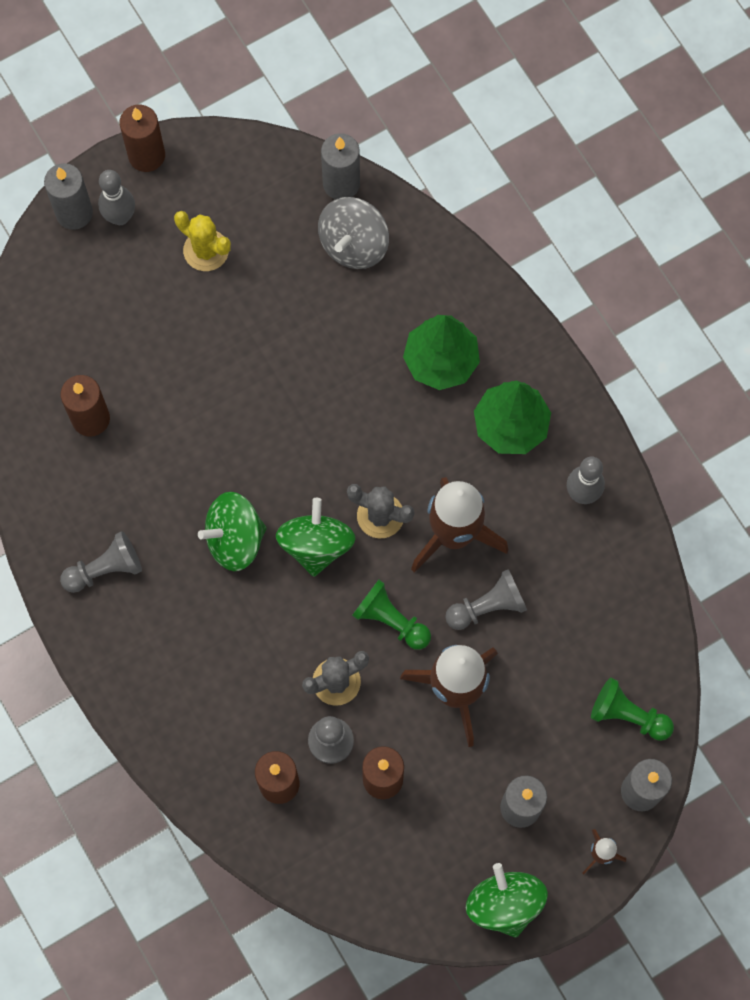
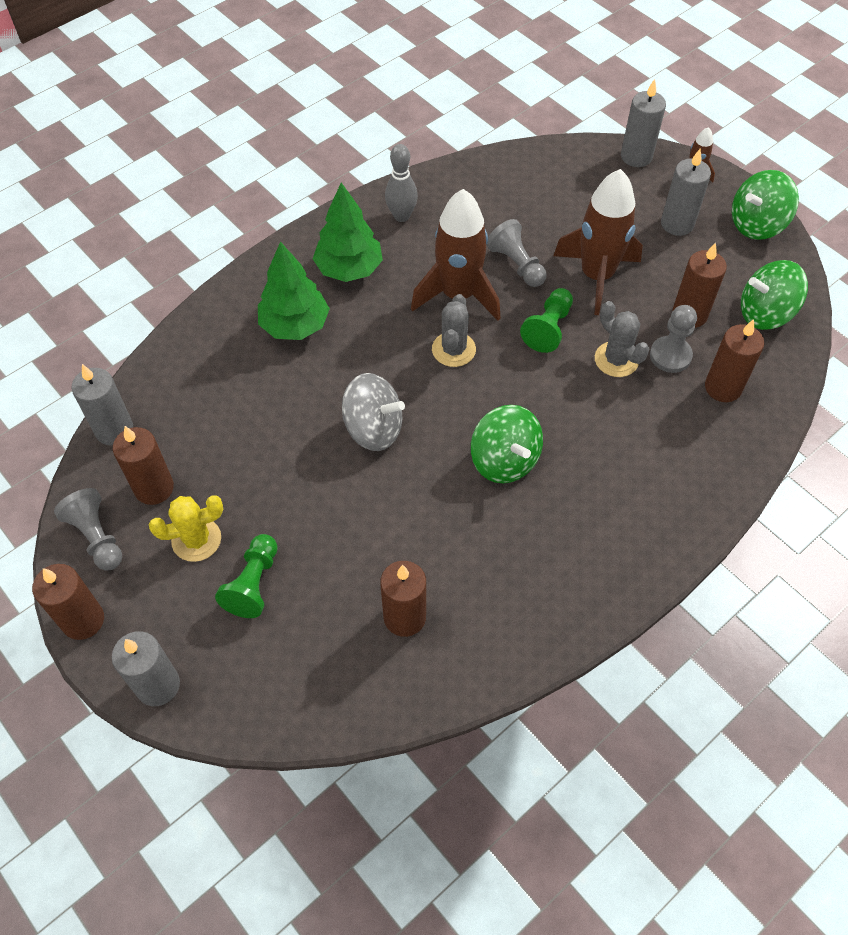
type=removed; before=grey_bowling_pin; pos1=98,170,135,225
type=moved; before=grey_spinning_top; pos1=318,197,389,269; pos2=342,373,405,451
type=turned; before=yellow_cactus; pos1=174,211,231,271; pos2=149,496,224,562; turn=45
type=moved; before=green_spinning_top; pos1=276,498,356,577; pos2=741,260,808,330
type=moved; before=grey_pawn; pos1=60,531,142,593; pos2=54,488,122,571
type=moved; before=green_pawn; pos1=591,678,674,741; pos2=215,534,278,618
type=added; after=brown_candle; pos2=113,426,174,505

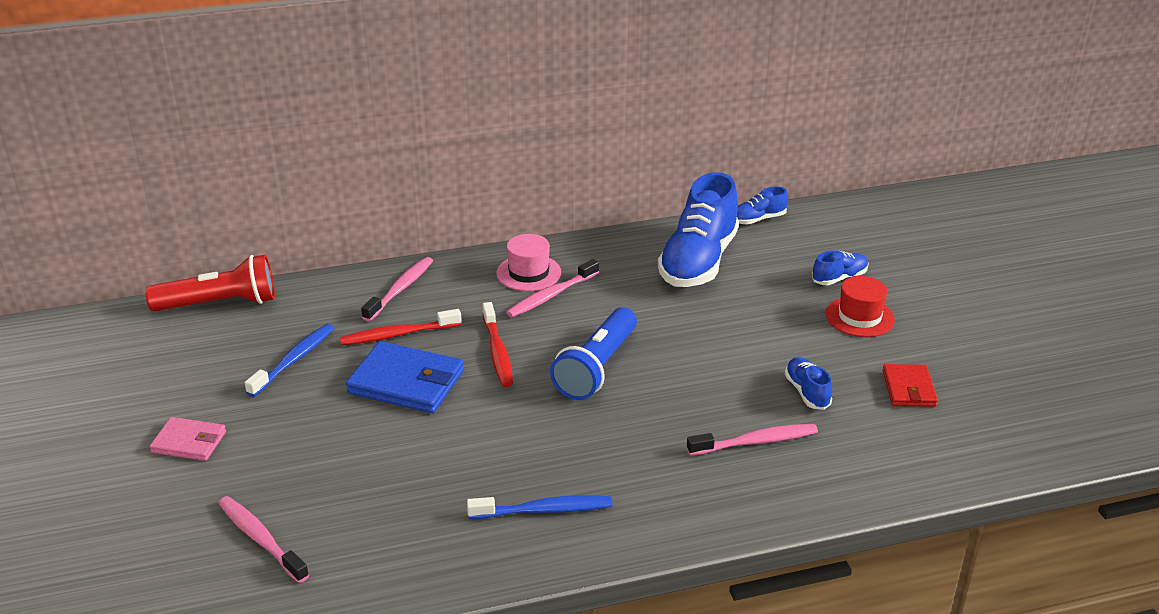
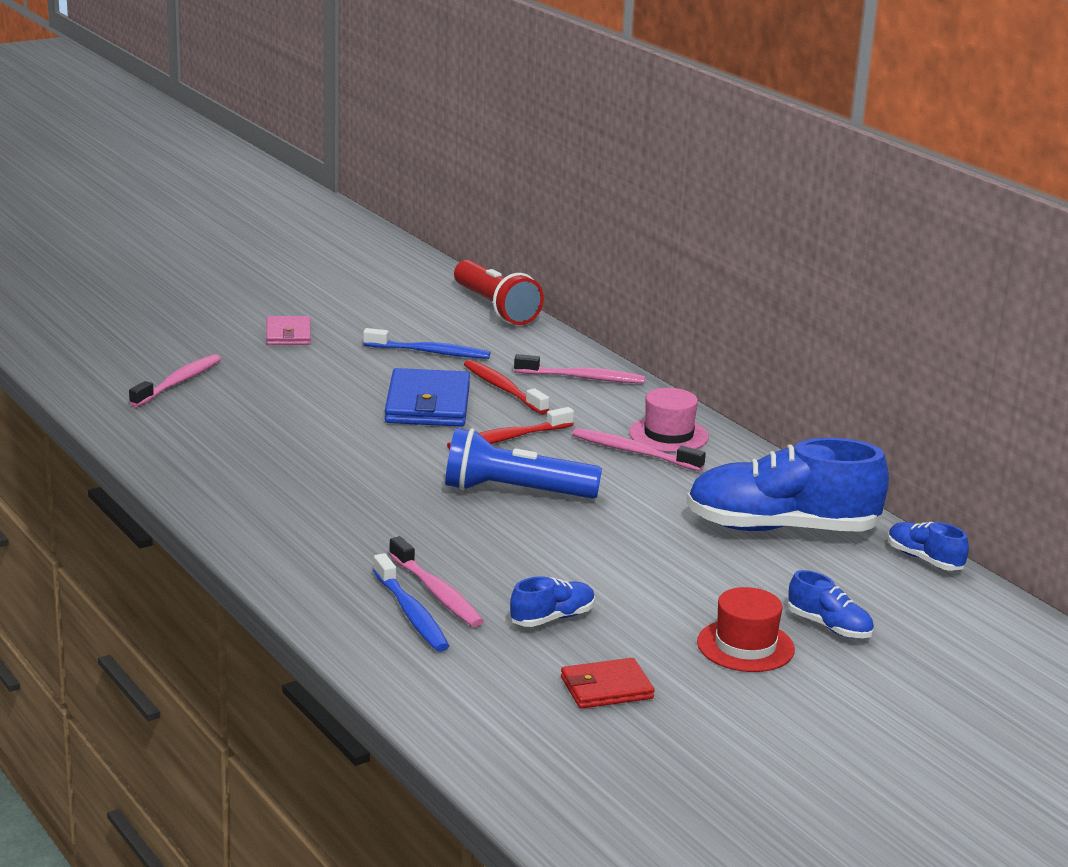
type=moved; before=blue_toothbrush; pos1=467,495,612,519; pos2=373,553,449,652

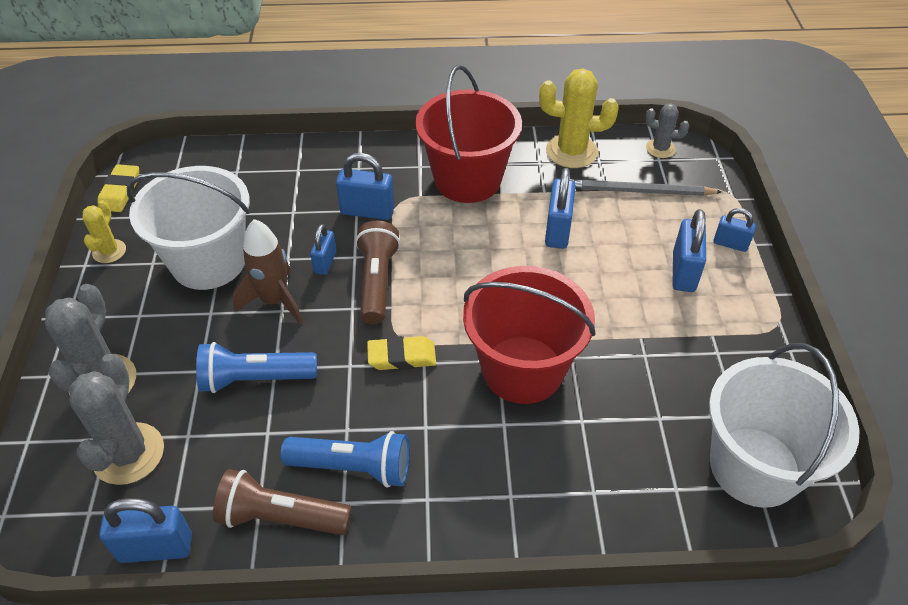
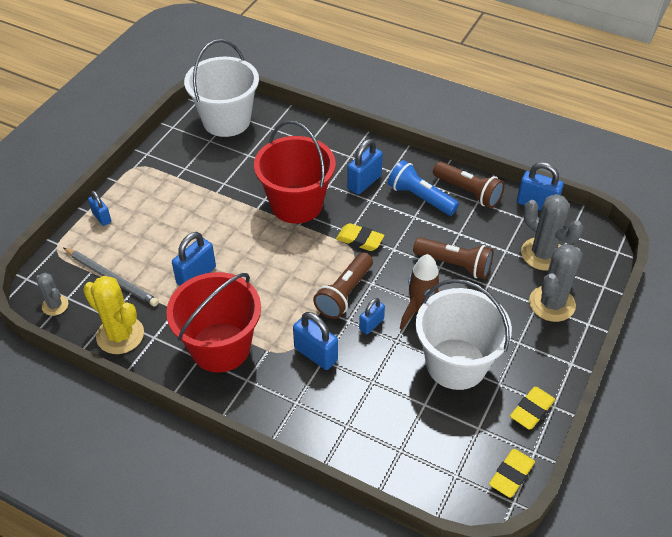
type=replaced; before=yellow_cactus; after=yellow_eraser; pos1=82,200,126,263; pos2=510,387,555,429
type=moved; before=blue_padlock; pos1=672,209,706,292; pos2=347,139,383,195
type=recoloured; before=blue_flashlight; after=brown_flashlight; pos1=196,342,317,393; pos2=413,237,493,279
type=turned; before=grey_cactus; pos1=69,354,164,485; pos2=521,194,583,271; turn=-75

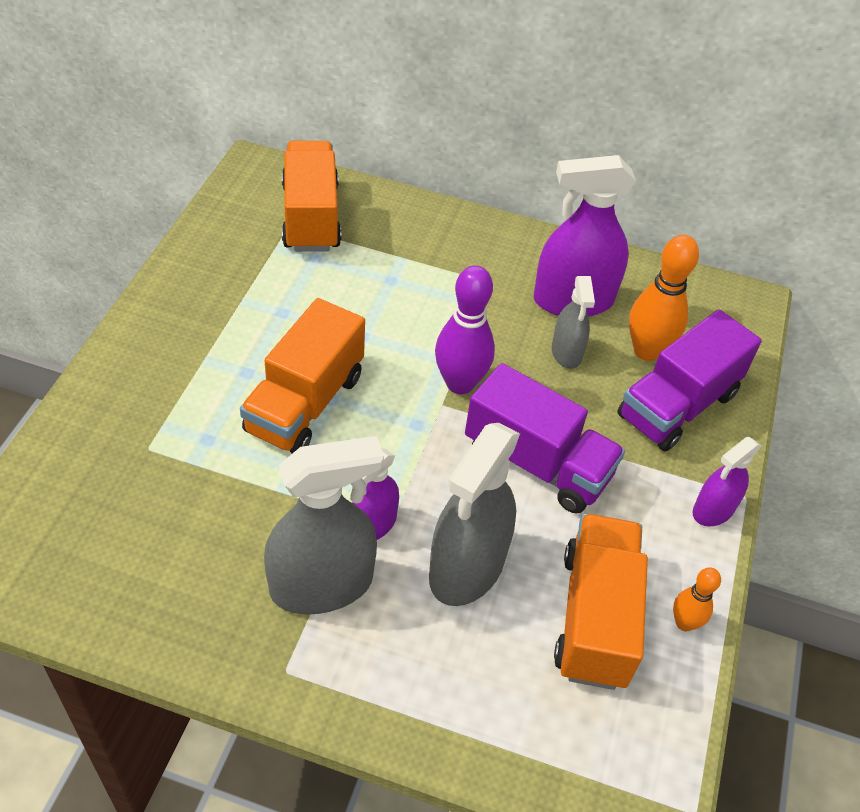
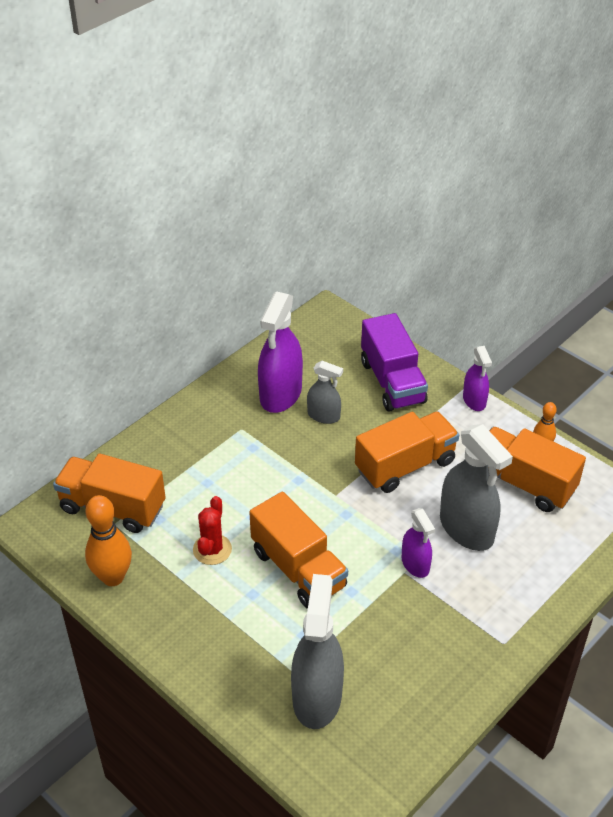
type=moved; before=orange_bowling_pin; pos1=629,235,699,361; pos2=85,495,132,586
type=removed; before=purple_bowling_pin; pos1=435,265,495,394
type=recoloured; before=purple_truck; after=orange_truck; pos1=465,363,625,514; pos2=355,412,459,493
type=moved; before=grey_spray_bottle; pos1=264,436,384,615; pos2=291,574,344,729
type=added; after=red_cactus; pos2=193,496,232,565

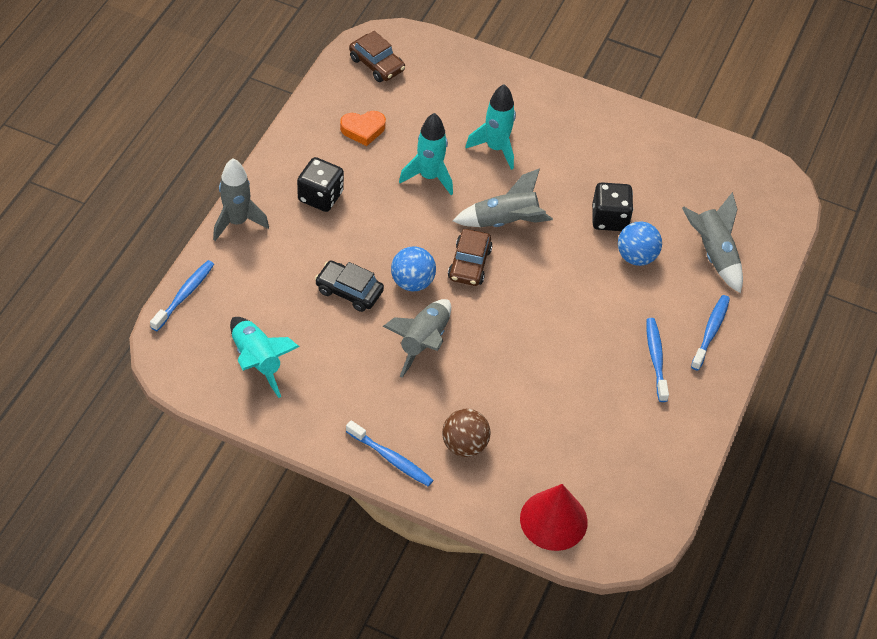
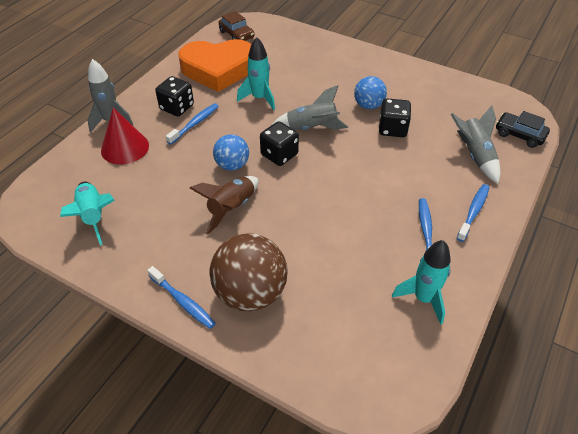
type=moved; before=turquoise_rocket; pos1=465,84,516,170; pos2=392,240,451,325
type=resized; before=orange_heart; pos1=340,111,386,146; pos2=178,39,251,92; scale=2.34
type=moved; before=blue_ball; pos1=618,221,662,266; pos2=354,76,387,109
type=replaced; before=brown_car; after=black_dice; pos1=448,229,493,286; pos2=260,121,299,166
type=moved; before=blue_toothbrush; pos1=150,260,214,331; pos2=166,103,219,145
type=moved; before=black_car; pos1=315,261,384,312; pos2=496,111,550,148
type=recoloured; before=grey_rocket; after=brown_rocket; pos1=382,299,451,378; pos2=190,176,259,235
type=resized; before=brown_ball; pos1=442,409,491,457; pos2=210,233,288,312; scale=1.74
type=moved; before=red_cone; pos1=520,484,588,551; pos2=101,108,149,165

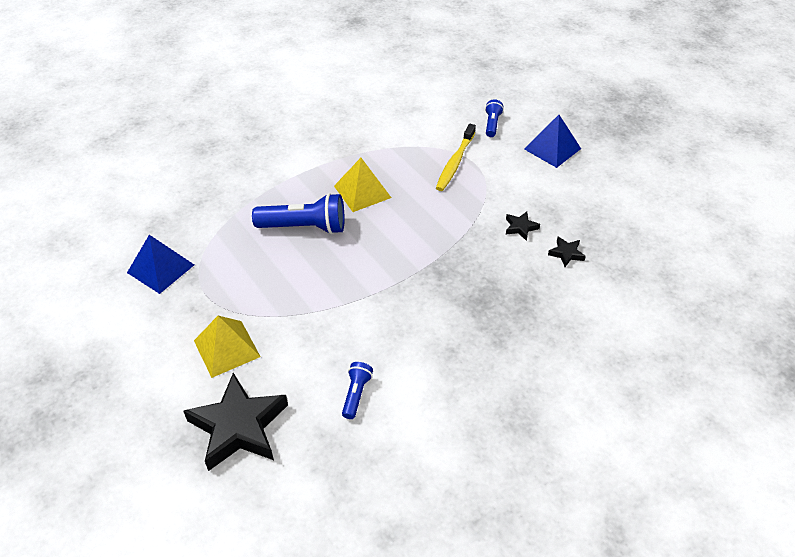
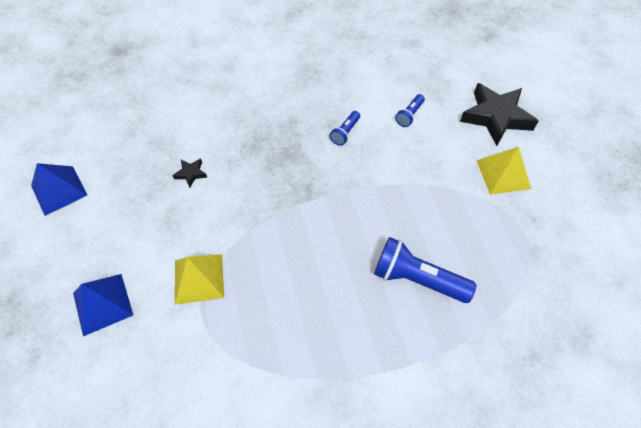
type=moved; before=blue_flashlight; pos1=485,99,504,137; pos2=330,111,360,146
type=removed; before=yellow_toothbrush; pos1=436,124,476,191
type=moved; before=yellow_pyramid; pos1=334,158,391,212; pos2=175,254,224,305
type=removed; before=black_star; pos1=506,212,540,241
type=moved; before=blue_pyramid; pos1=127,235,194,294; pos2=31,163,87,216

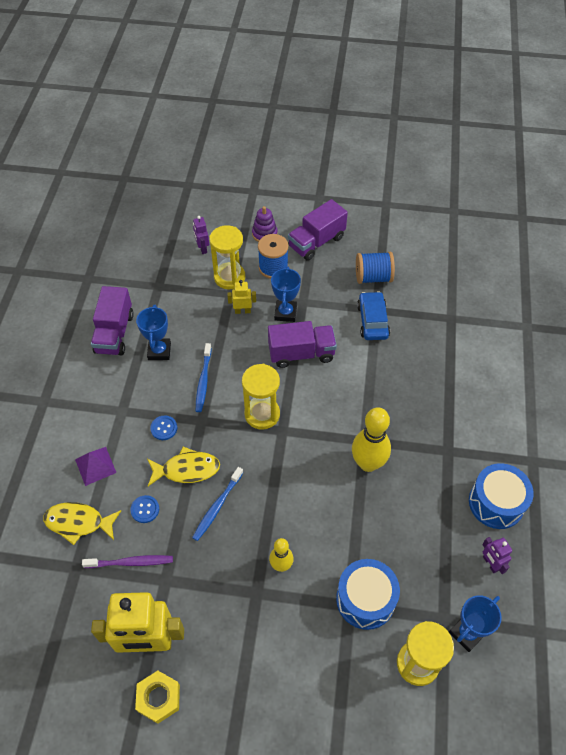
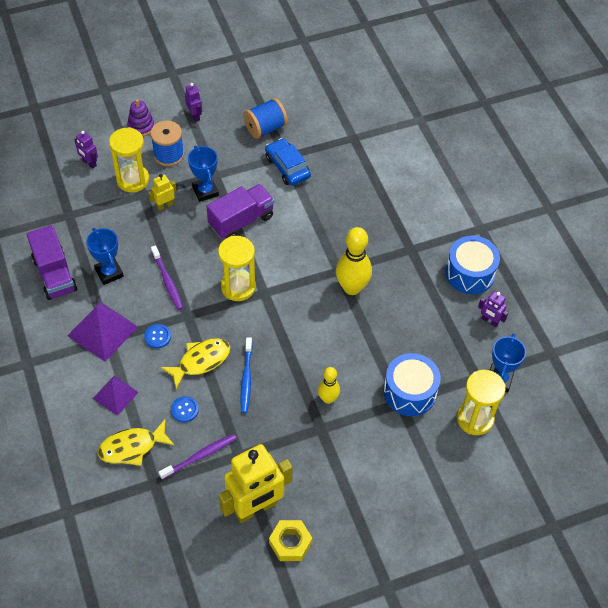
type=replaced; before=purple_truck; after=purple_robot; pos1=288,199,348,261; pos2=185,83,202,122
type=recoloured; before=blue_toothbrush; after=purple_toothbrush; pos1=196,343,212,412; pos2=151,245,183,310
type=added; after=purple_pyramid; pos2=67,302,138,362

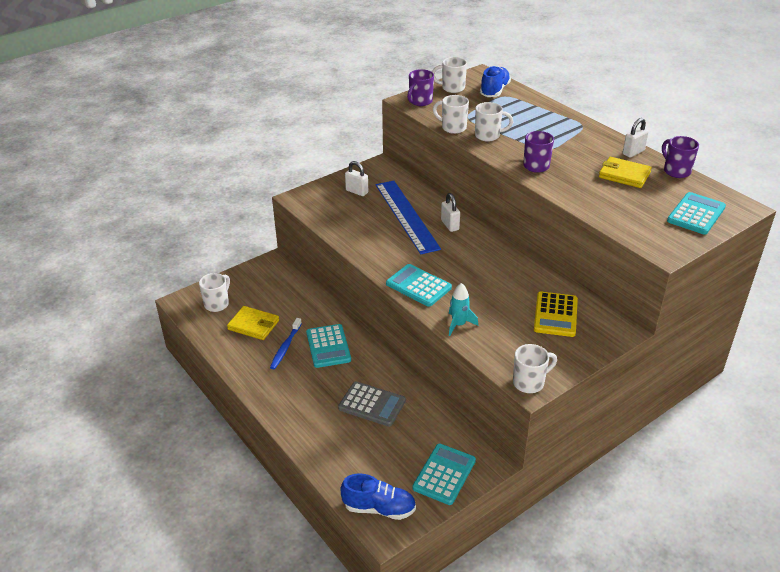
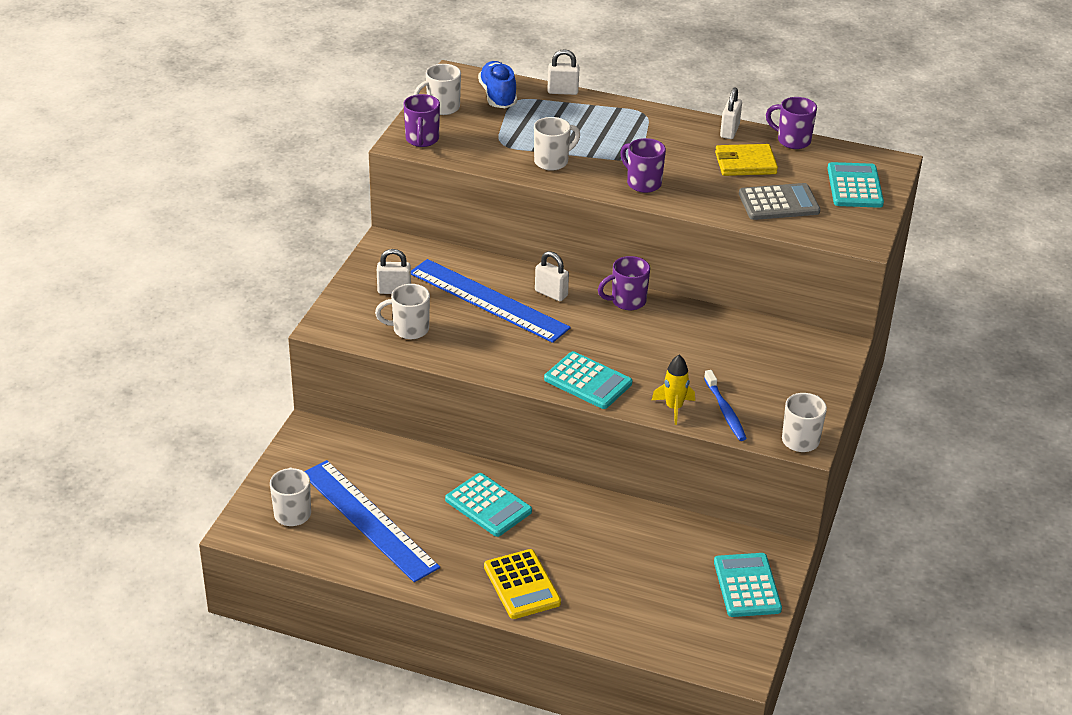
type=moved; before=white_mug; pos1=433,95,469,134; pos2=375,284,430,339
type=turned; before=turquoise_calculator; pos1=386,264,452,307; pos2=544,351,632,409; turn=-150
type=recoloured; before=turquoise_rocket; after=yellow_rocket; pos1=449,283,478,336; pos2=652,355,695,425
type=moved; before=yellow_calculator; pos1=534,292,578,337; pos2=484,549,561,619
type=replaced; before=yellow_wallet; after=blue_ruler; pos1=227,306,279,340; pos2=304,460,440,582
type=moved; before=blue_toothbrush; pos1=270,318,302,369; pos2=704,370,747,441
type=moved; before=grey_calculator; pos1=338,382,406,427; pos2=739,183,820,220
type=removed; before=blue_shoe; pos1=341,474,416,520
type=added; after=white_padlock; pos2=547,49,579,95
type=added; after=purple_mug; pos2=598,256,650,310

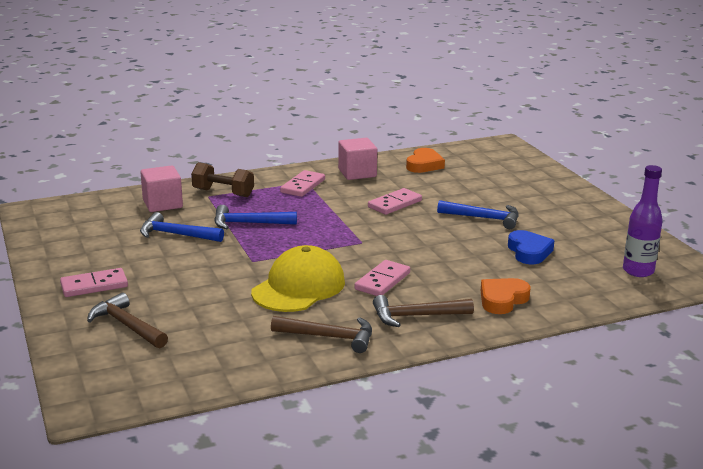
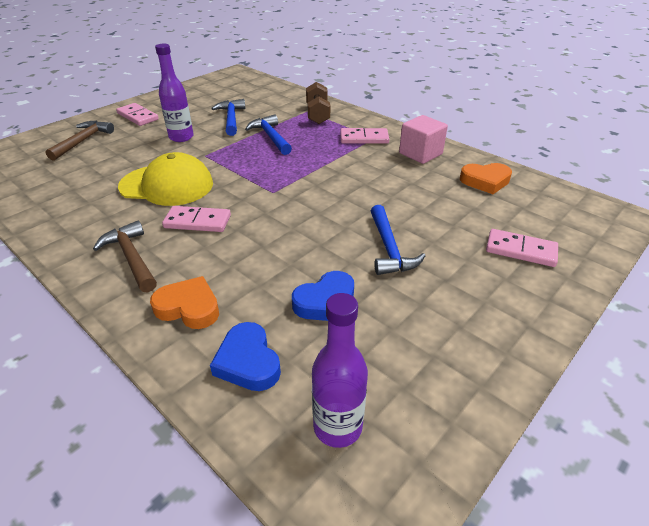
type=removed; before=pink_cube; pos1=141,165,183,212
type=moved; before=pink_domino; pos1=368,188,422,215; pos2=486,229,558,267
type=removed; before=brown_hammer; pos1=271,316,372,353
type=added; after=purple_bottle; pos2=155,43,194,142
type=added; after=blue_heart; pos2=210,322,281,391

